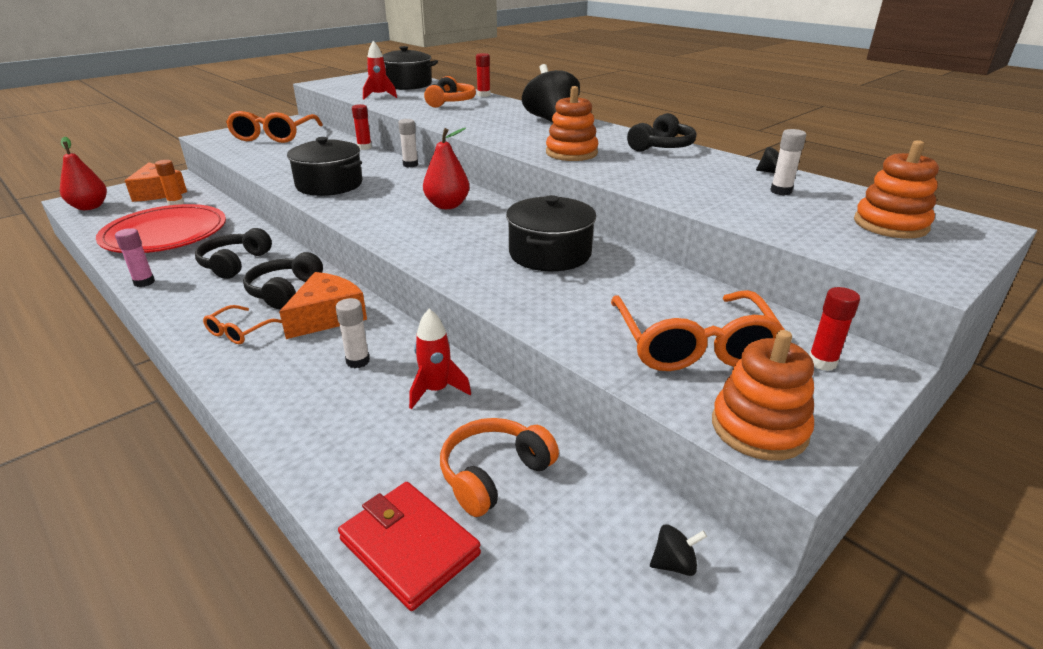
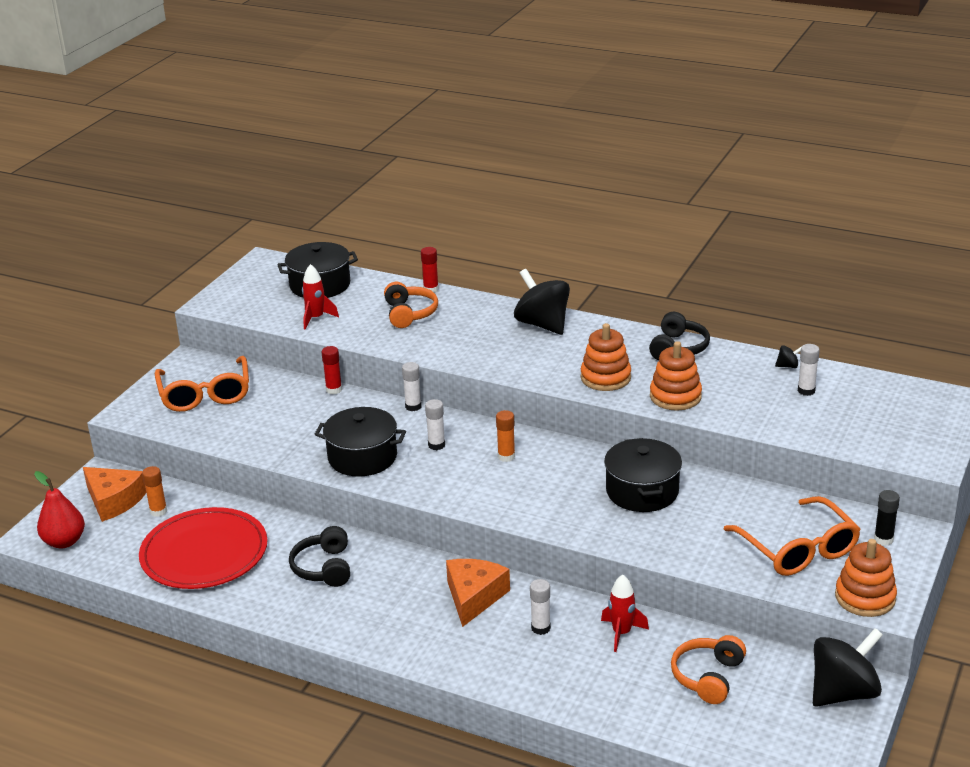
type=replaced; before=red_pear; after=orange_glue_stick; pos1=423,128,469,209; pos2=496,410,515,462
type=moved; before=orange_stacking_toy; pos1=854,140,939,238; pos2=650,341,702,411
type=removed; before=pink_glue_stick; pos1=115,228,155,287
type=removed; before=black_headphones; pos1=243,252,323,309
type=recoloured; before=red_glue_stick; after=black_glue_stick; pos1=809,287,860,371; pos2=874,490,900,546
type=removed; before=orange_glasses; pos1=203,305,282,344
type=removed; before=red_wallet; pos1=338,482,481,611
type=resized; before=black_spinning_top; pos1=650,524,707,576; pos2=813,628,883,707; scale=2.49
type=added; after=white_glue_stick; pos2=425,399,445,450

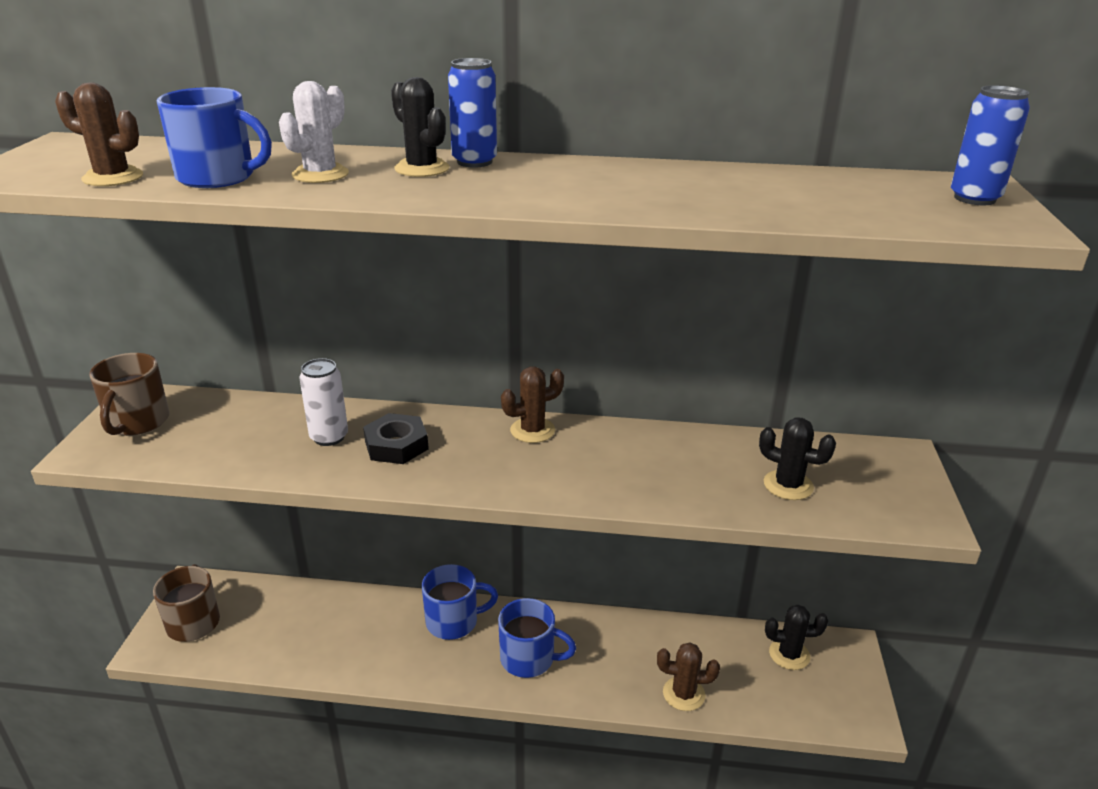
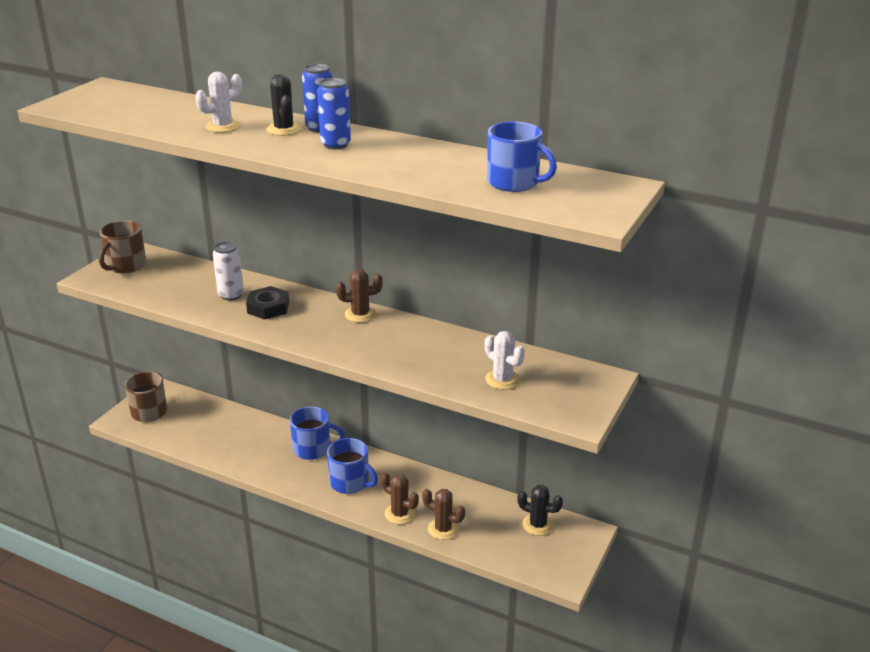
type=moved; before=brown_cactus; pos1=55,83,143,186; pos2=381,472,419,524
type=moved; before=blue_can; pos1=951,85,1030,205; pos2=317,78,351,149
type=moved; before=blue_mug; pos1=157,87,272,188; pos2=487,121,557,192
type=recoloured; before=black_cactus; after=white_cactus; pos1=759,418,836,500; pos2=485,331,525,390

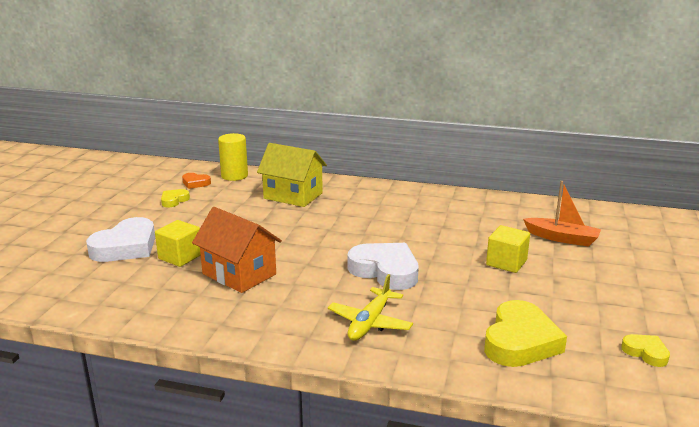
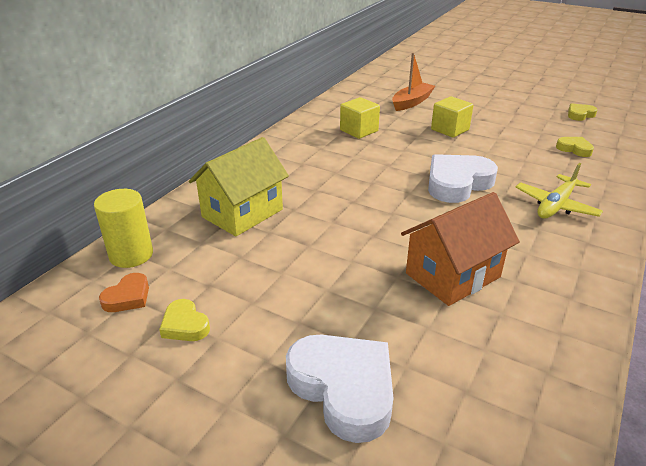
type=moved; before=yellow_cube; pos1=155,220,201,267; pos2=340,97,380,139
type=turned; before=yellow_plane; pos1=328,274,413,341; pos2=515,163,603,219; turn=90
type=resized; before=yellow_heart; pos1=484,300,567,367; pos2=556,137,594,157; scale=0.5

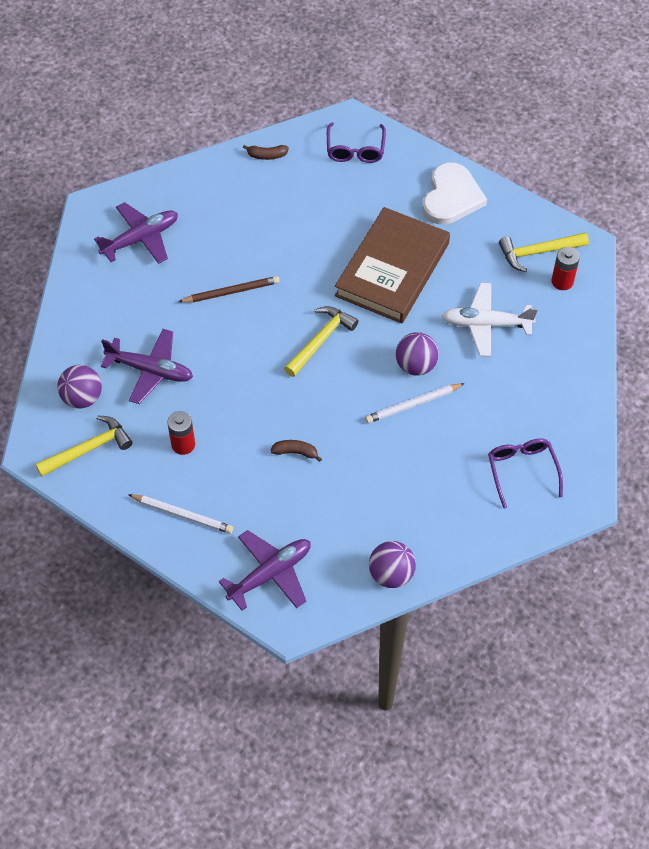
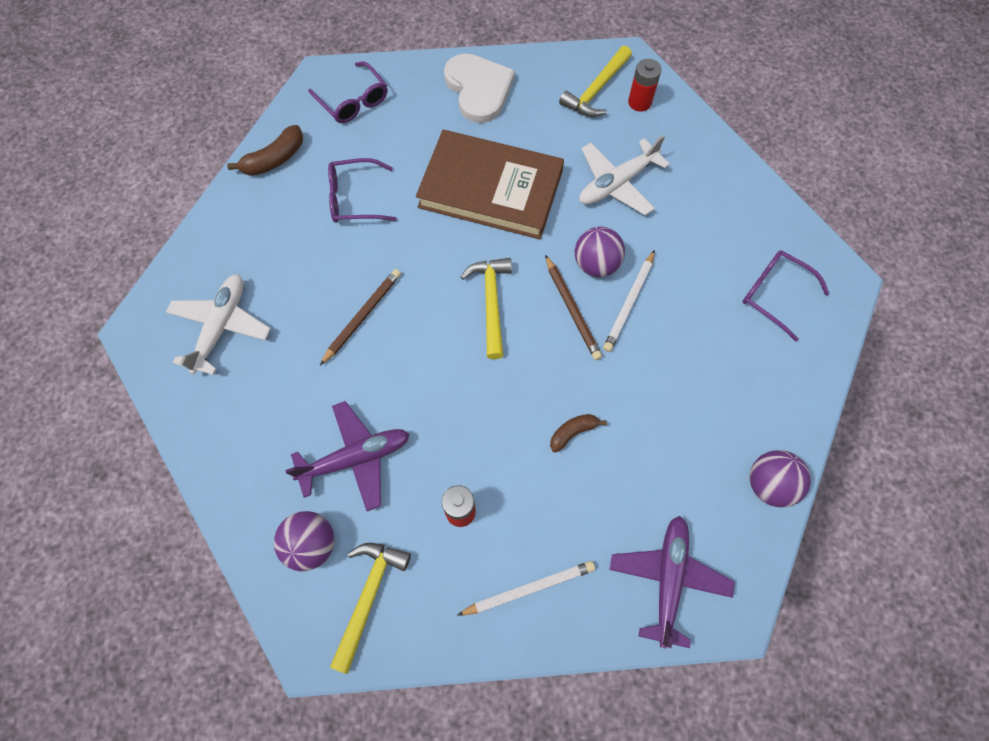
type=resized; before=brown_banana; pos1=243,145,289,160; pos2=227,125,303,176; scale=1.53
type=recoloured; before=purple_plane; after=white_plane; pos1=94,202,178,264; pos2=166,275,271,375
type=turned; before=brown_book; pos1=335,207,450,323; pos2=416,130,564,239; turn=-60
type=added; after=purple_glasses; pos2=328,158,397,223
type=added; after=brown_pencil; pos2=545,255,602,360

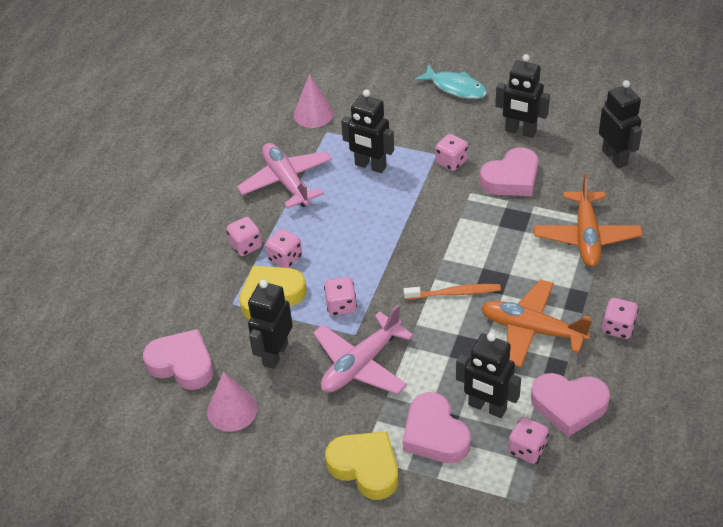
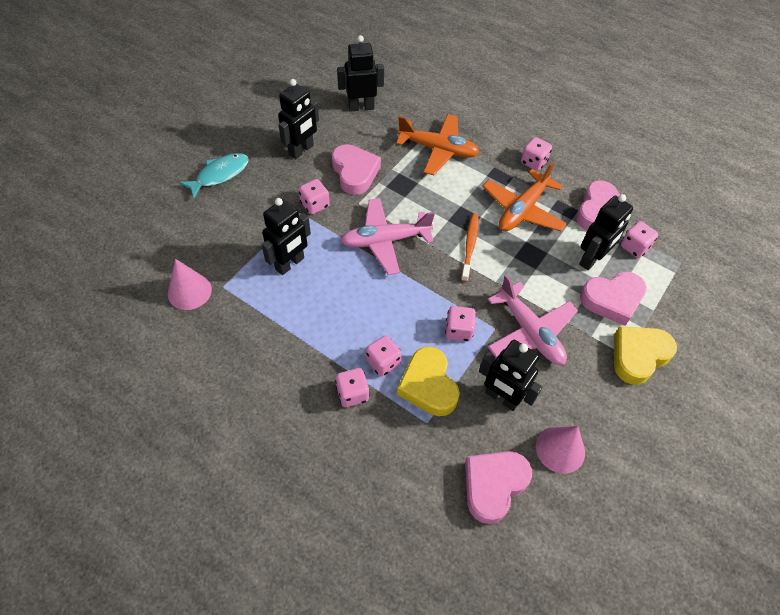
type=moved; before=pink_plane; pos1=237,143,332,209; pos2=340,198,435,275

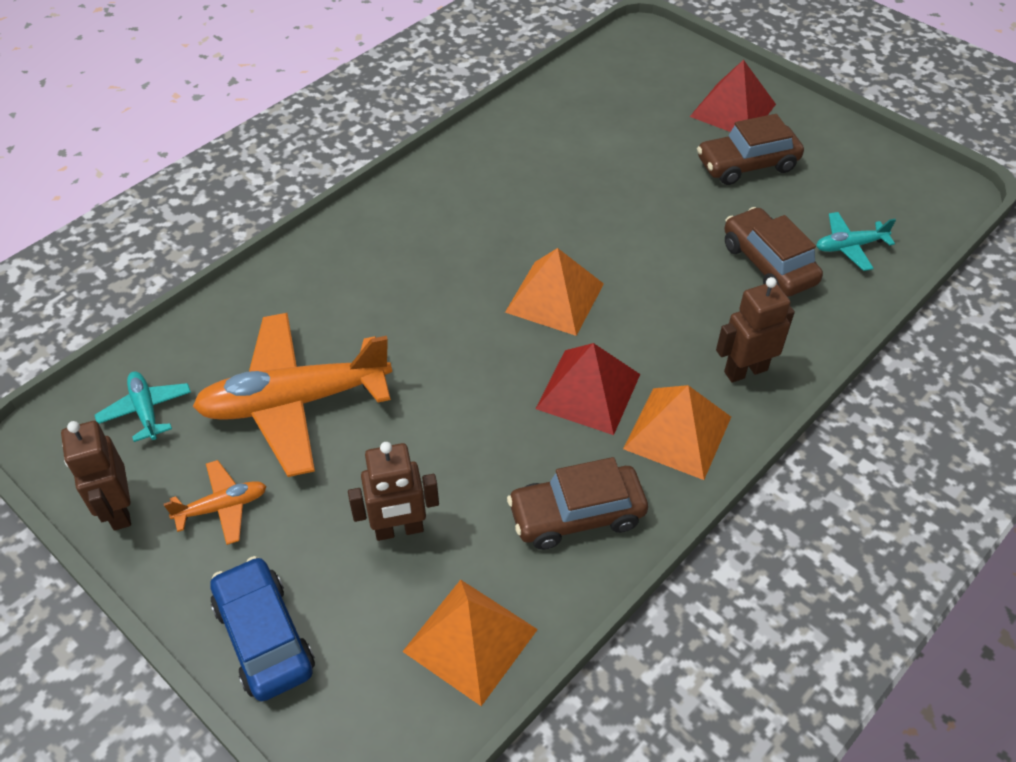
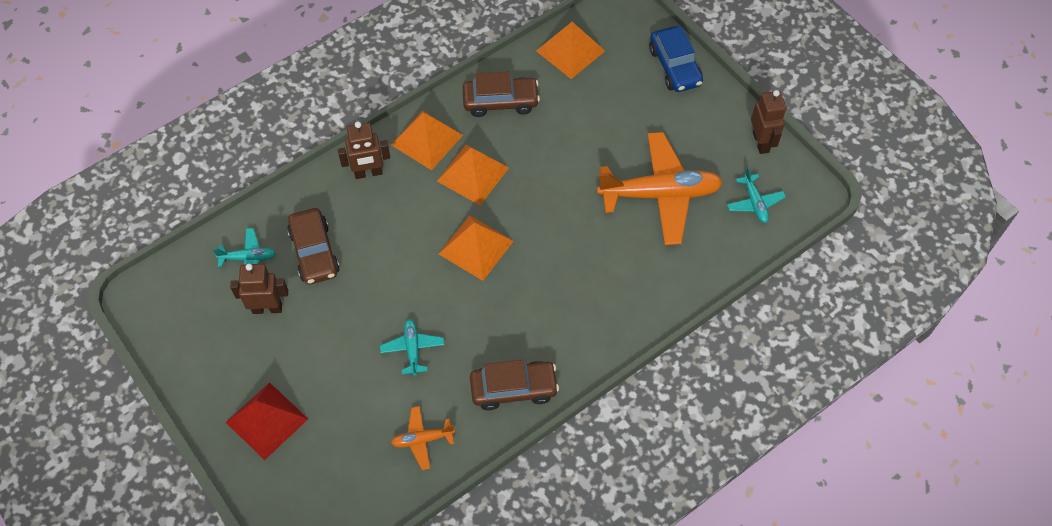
type=moved; before=brown_car; pos1=697,114,804,185; pos2=470,360,559,410
type=recoloured; before=red_pyramid; after=orange_pyramid; pos1=536,343,640,435; pos2=437,144,509,205
type=moved; before=brown_robot; pos1=348,442,439,541; pos2=230,264,288,314
type=moved; before=orange_plane; pos1=164,460,267,545; pos2=391,406,455,470
type=added; after=turquoise_plane; pos2=380,319,444,376

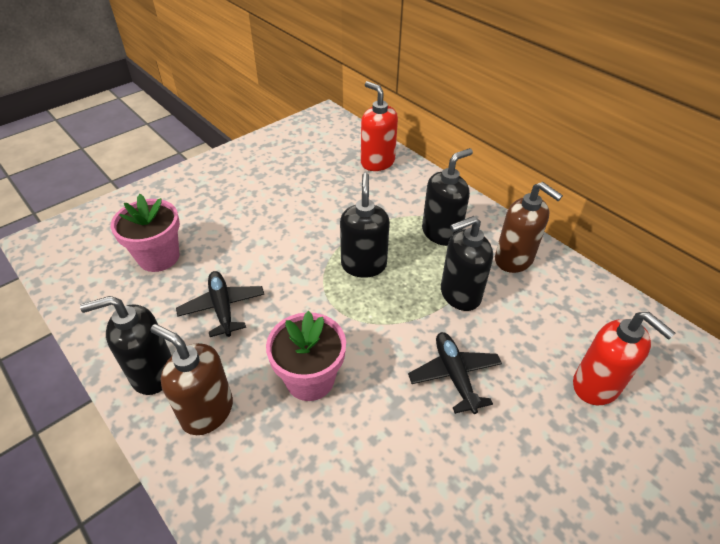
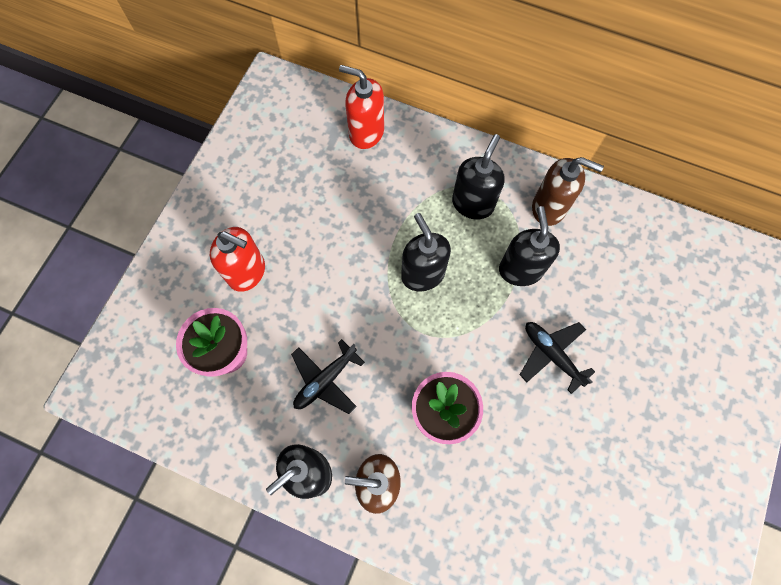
type=turned; before=black_soap_dispenser; pos1=441,216,493,311; pos2=499,206,560,286; turn=135
type=turned; before=black_plane; pos1=176,271,265,337; pos2=291,339,365,414; turn=-90
type=moved; before=red_soap_dispenser; pos1=573,312,675,405; pos2=210,227,265,292

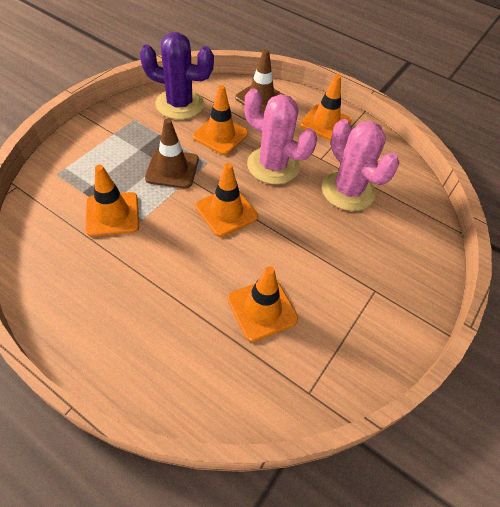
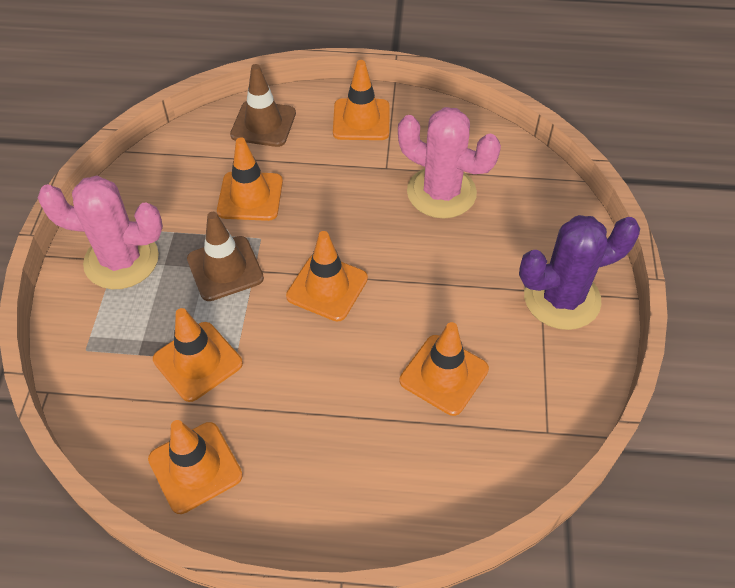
type=moved; before=purple_cactus; pos1=140,32,214,120; pos2=519,215,640,330
type=moved; before=pink_cactus; pos1=244,89,317,184; pos2=38,176,163,289
type=added; after=orange_traffic_cone; pos2=148,420,243,514

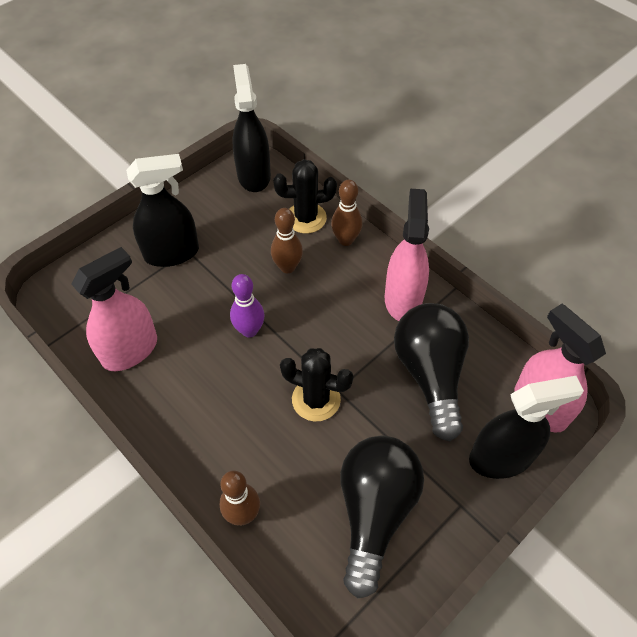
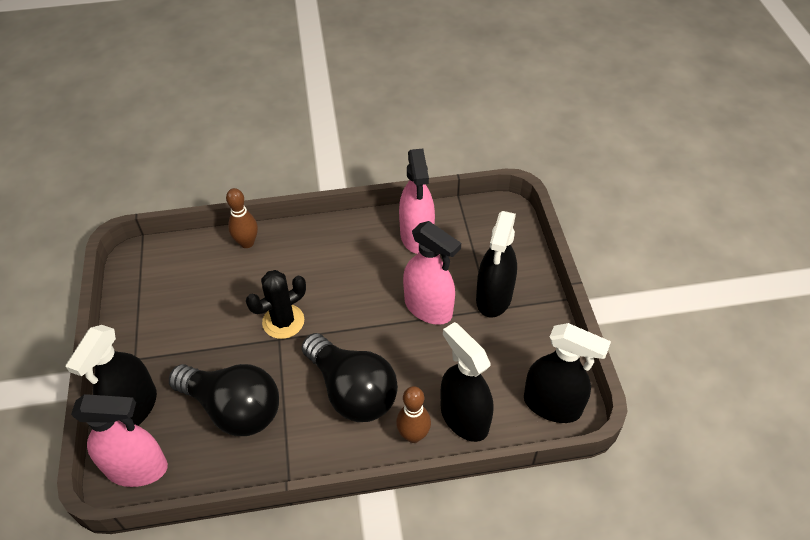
type=replaced; before=black_cactus; after=black_spray_bottle; pos1=273,159,337,233; pos2=440,322,493,442
type=moved; before=pink_spray_bottle; pos1=385,189,429,321; pos2=403,221,461,325
type=removed; before=brown_bowling_pin; pos1=271,208,303,273
type=removed; before=purple_bowling_pin; pos1=230,274,265,337
type=moved; before=black_light_bulb; pos1=340,435,424,598; pos2=302,333,398,422

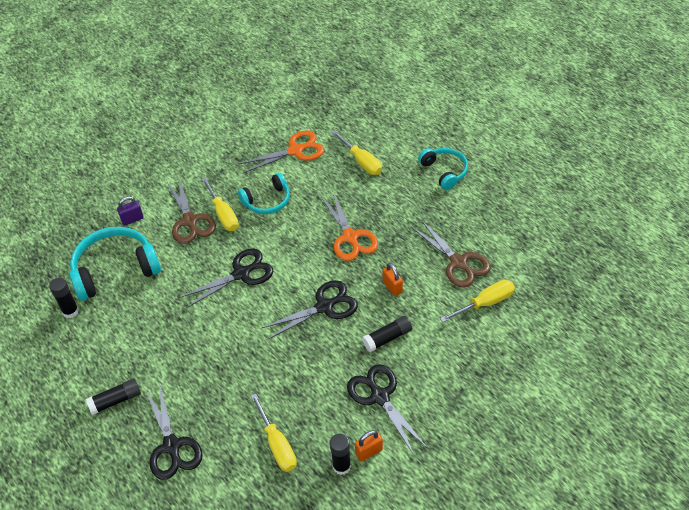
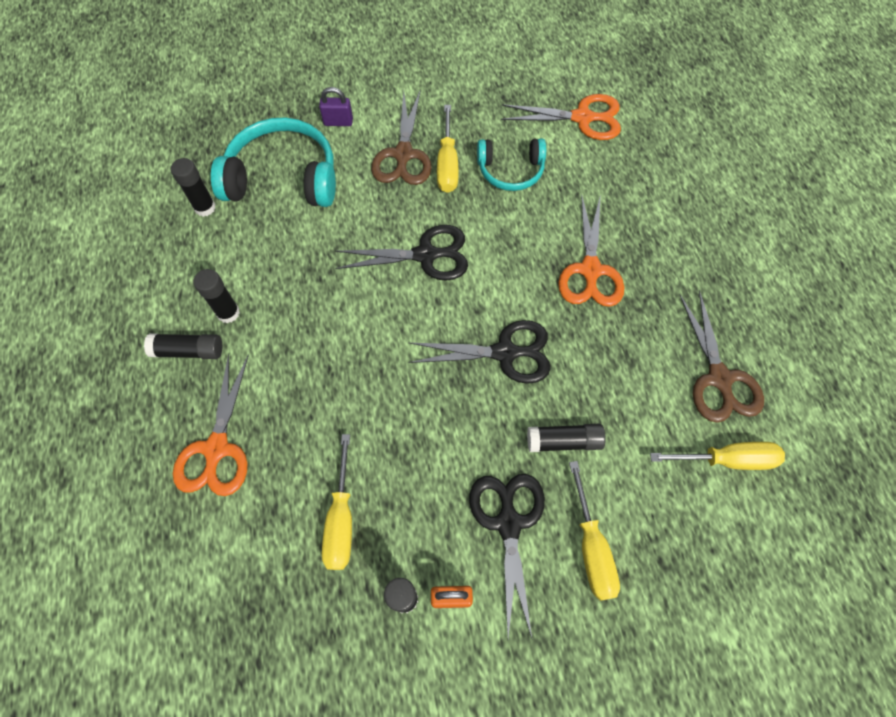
type=moved; before=yellow_screwdriver; pos1=332,130,382,175; pos2=569,461,620,601
type=removed; before=turquoise_headphones; pos1=418,148,468,190
type=removed; before=orange_padlock; pos1=383,263,403,296
type=recoloured; before=black_scissors; after=orange_scissors; pos1=145,383,202,480; pos2=173,353,249,496
type=added; after=black_glue_stick; pos2=194,269,240,323

